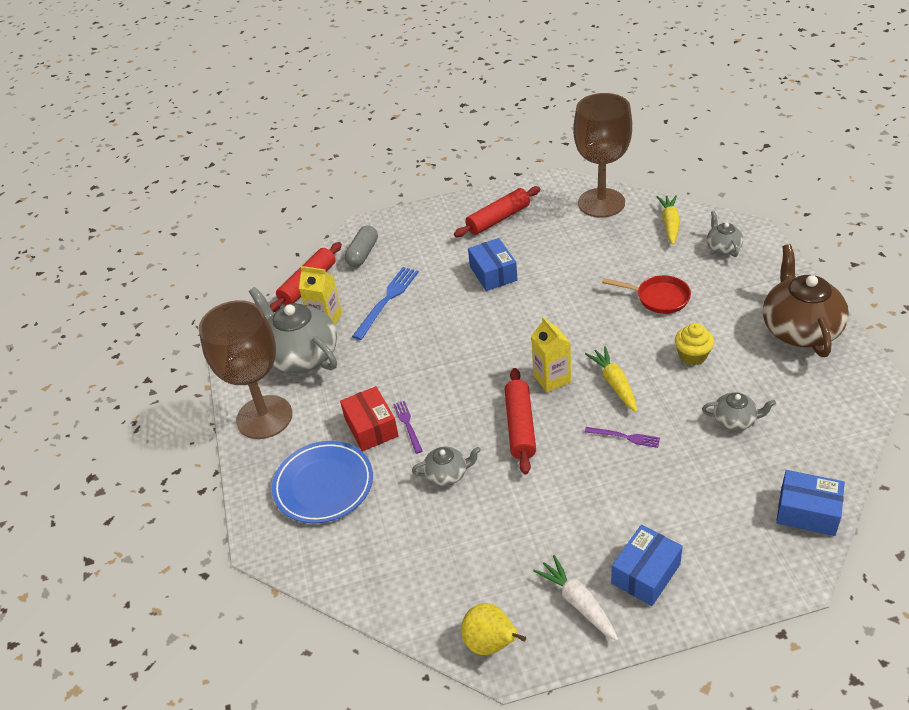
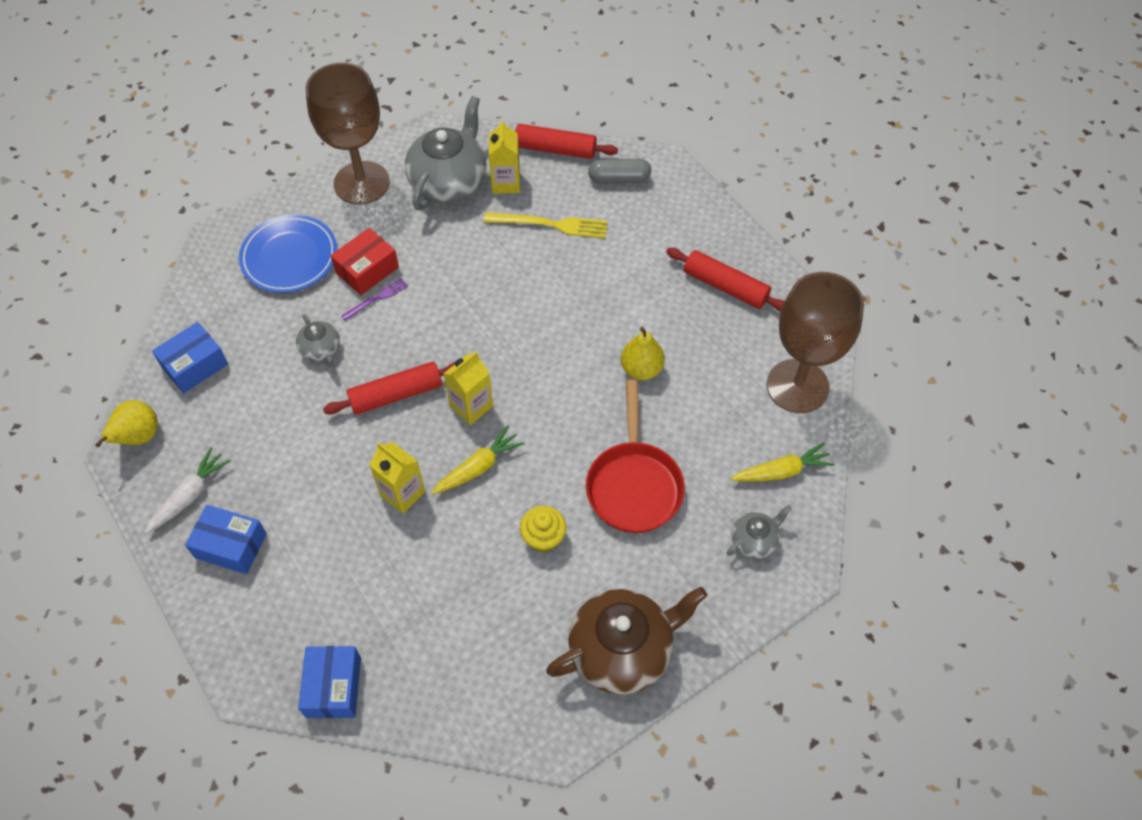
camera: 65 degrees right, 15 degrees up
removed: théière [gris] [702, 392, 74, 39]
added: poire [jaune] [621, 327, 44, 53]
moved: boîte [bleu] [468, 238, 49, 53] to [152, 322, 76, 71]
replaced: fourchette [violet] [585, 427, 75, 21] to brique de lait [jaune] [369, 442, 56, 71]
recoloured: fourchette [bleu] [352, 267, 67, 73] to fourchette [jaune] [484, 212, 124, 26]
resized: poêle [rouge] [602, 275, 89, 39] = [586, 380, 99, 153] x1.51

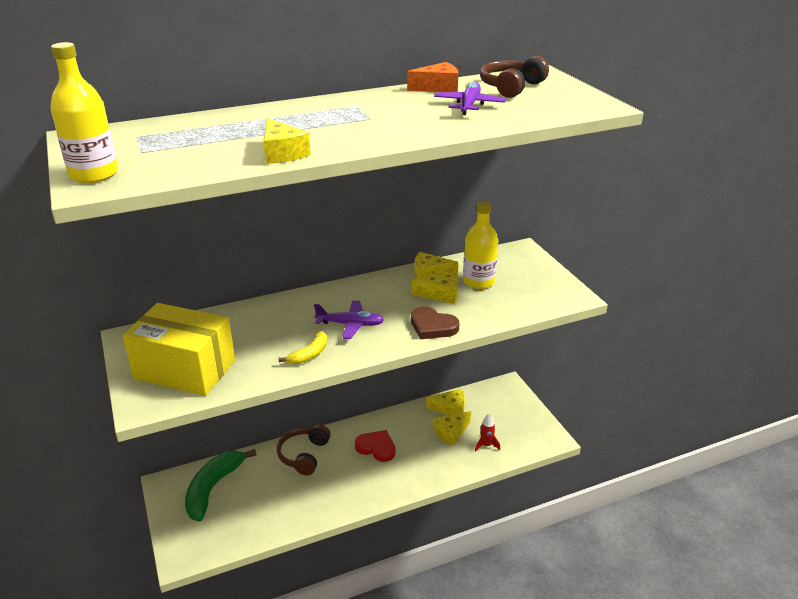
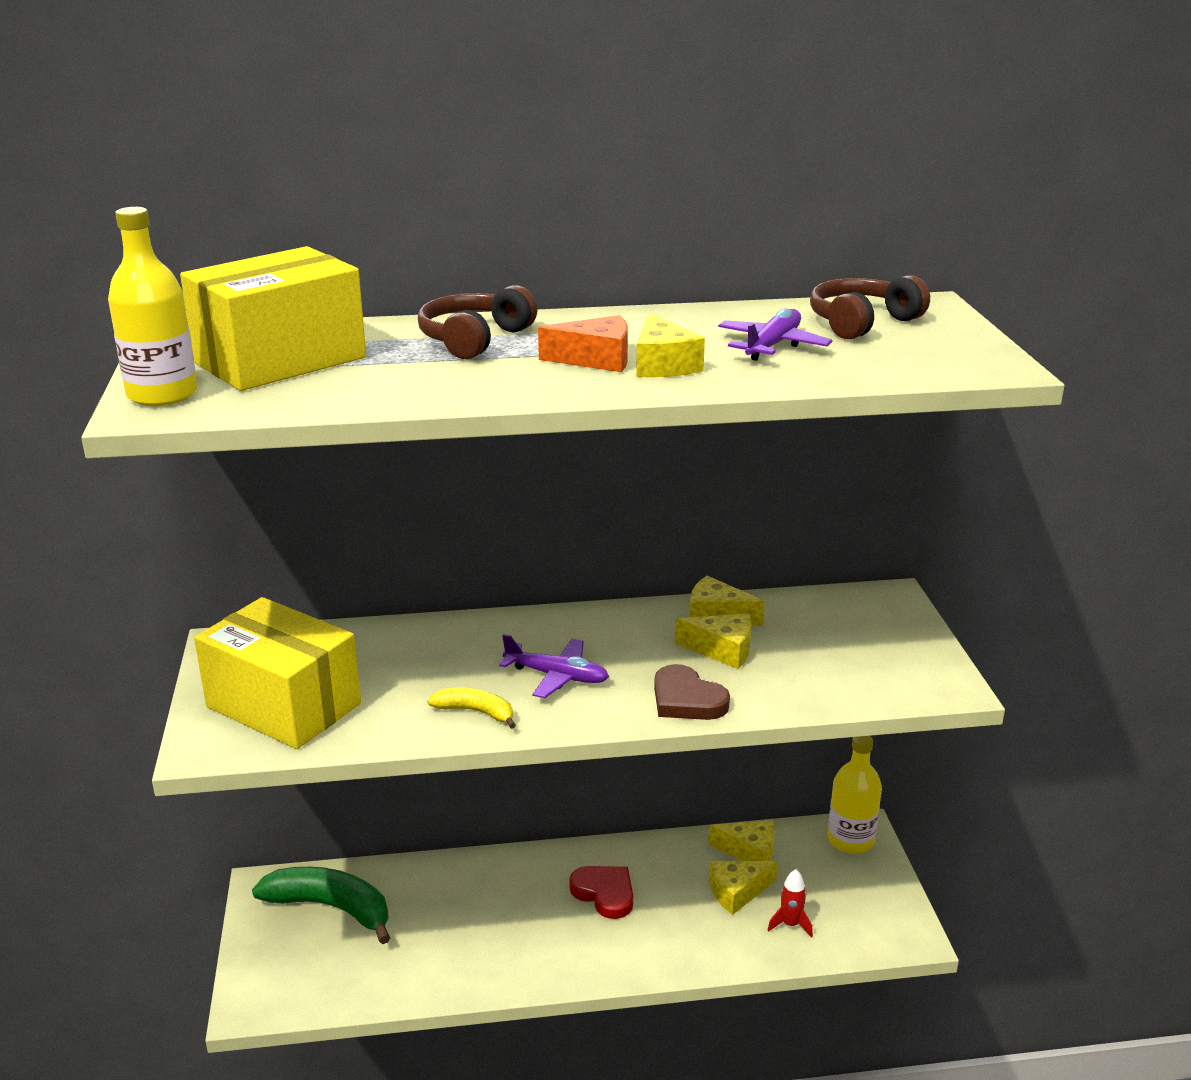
camera: 15 degrees right, 5 degrees down
added: boîte [jaune] [180, 246, 186, 145]
moved: fromage [jaune] [263, 118, 48, 46] to [636, 313, 69, 64]; casque audio [marron] [277, 424, 54, 51] to [418, 285, 120, 74]; fromage [orange] [407, 62, 51, 30] to [538, 315, 90, 57]; bouteille [jaune] [463, 201, 35, 88] to [828, 736, 54, 118]
turned: banane [vert] [185, 449, 72, 73] = [252, 867, 138, 77] 75 degrees clockwise; banane [jaune] [279, 331, 49, 33] = [427, 687, 89, 42] 120 degrees counterclockwise

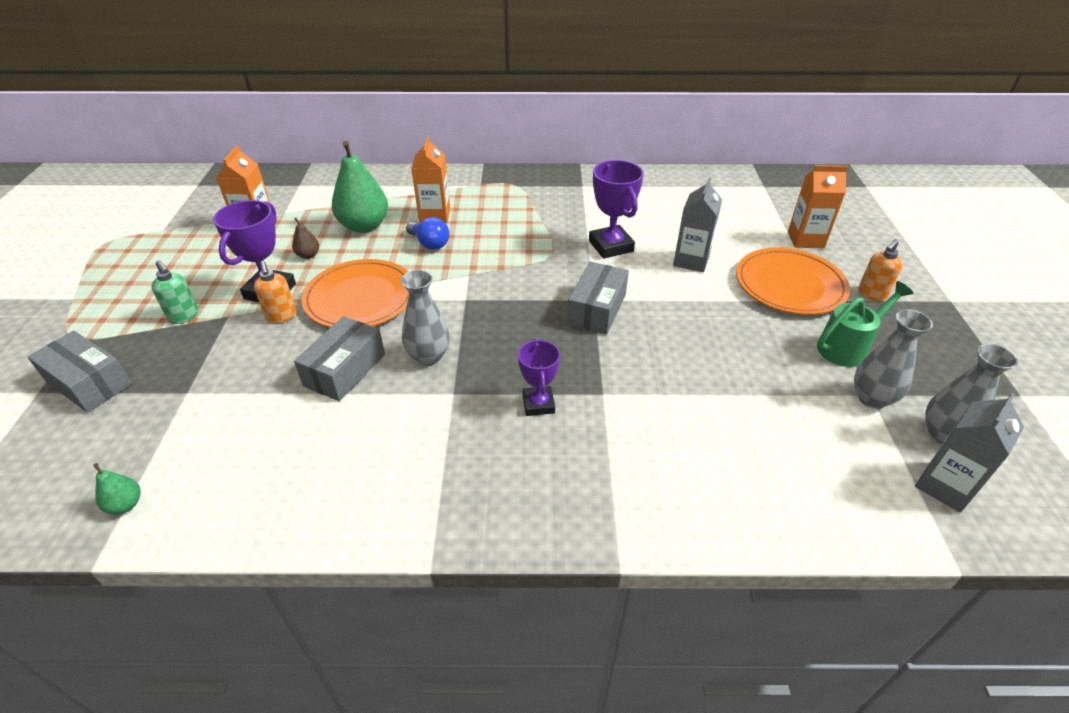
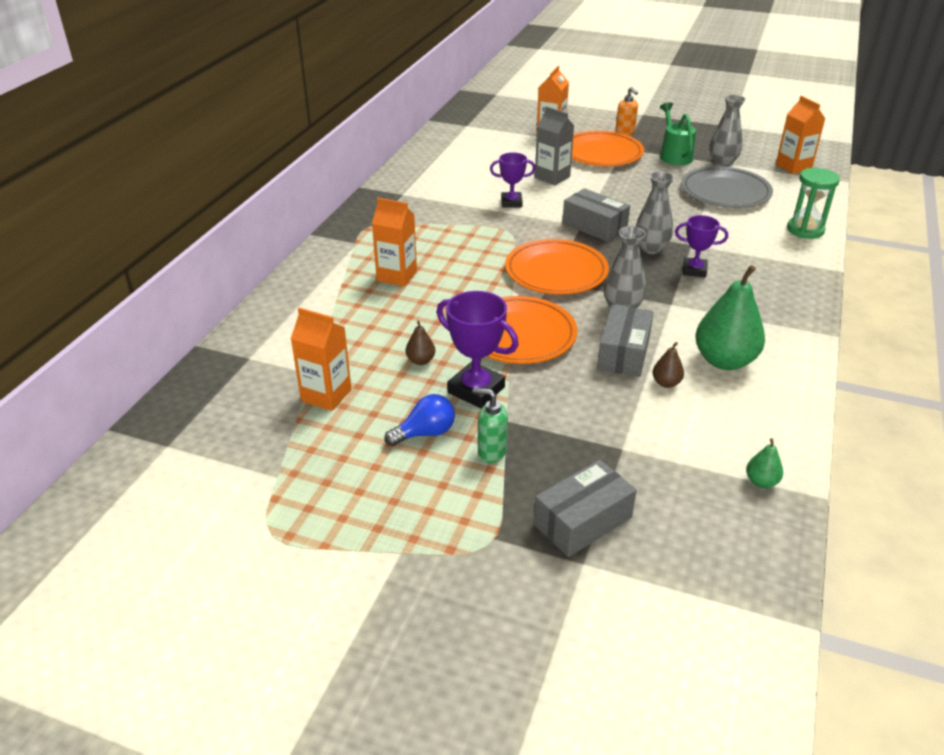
camera: 70 degrees left, 5 degrees down
removed: distributeur de savon [orange] [254, 261, 42, 62]
added: assiette [orange] [505, 239, 104, 56]; poire [marron] [653, 342, 31, 46]; assiette [gris] [681, 166, 92, 42]; sablier [vert] [787, 168, 53, 71]
moved: poire [vert] [332, 141, 56, 92] to [695, 265, 70, 105]; ampoule [bleu] [406, 217, 43, 33] to [384, 394, 71, 52]; vase [gris] [925, 344, 93, 100] to [636, 172, 38, 82]
recoloured: brique de lait [gris] [915, 393, 109, 120] to brique de lait [orange] [776, 96, 49, 78]
turned: distributeur de savon [vert] [151, 261, 48, 63] = [473, 388, 35, 75] 135 degrees counterclockwise; boîte [gris] [294, 316, 91, 85] = [597, 304, 57, 73] 60 degrees clockwise
resized: trophée [violet] [589, 160, 55, 99] = [490, 152, 46, 56] x0.65

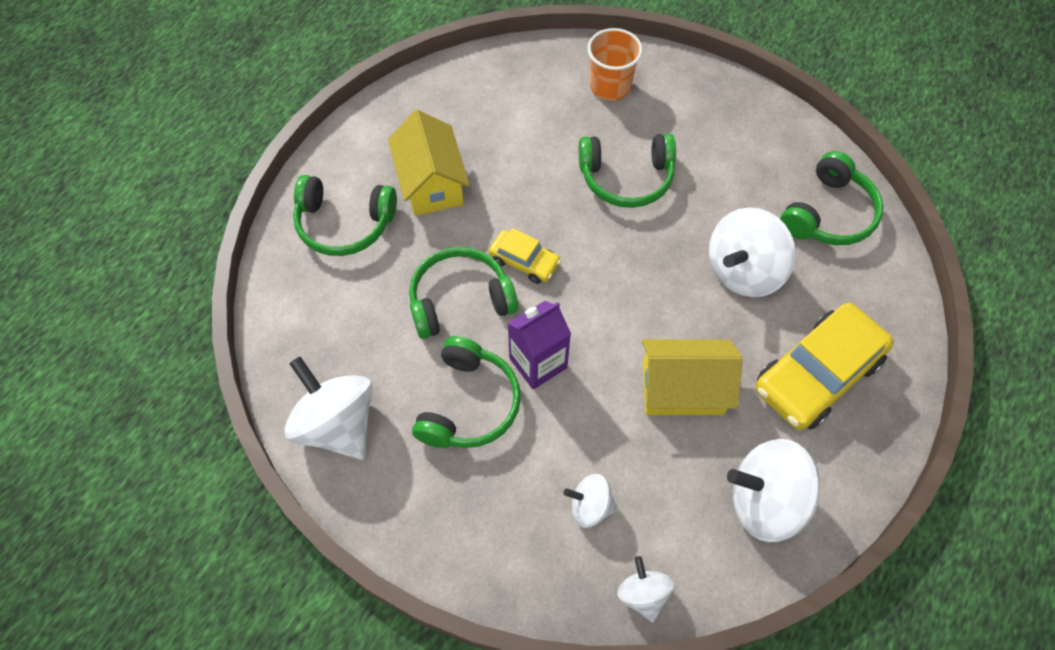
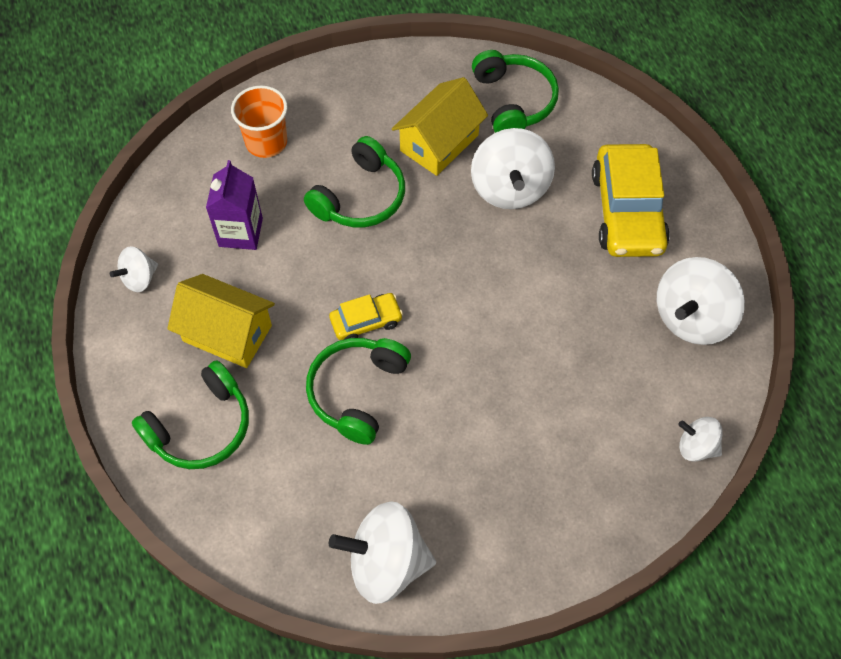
camera: 50 degrees left, 0 degrees up
removed: casque audio [vert] [412, 336, 109, 112]
moved: brique de lait [violet] [508, 301, 63, 88] to [206, 160, 57, 90]; toupie [blanc] [563, 474, 55, 54] to [110, 246, 48, 46]; maison [jaune] [642, 339, 101, 76] to [392, 77, 96, 99]

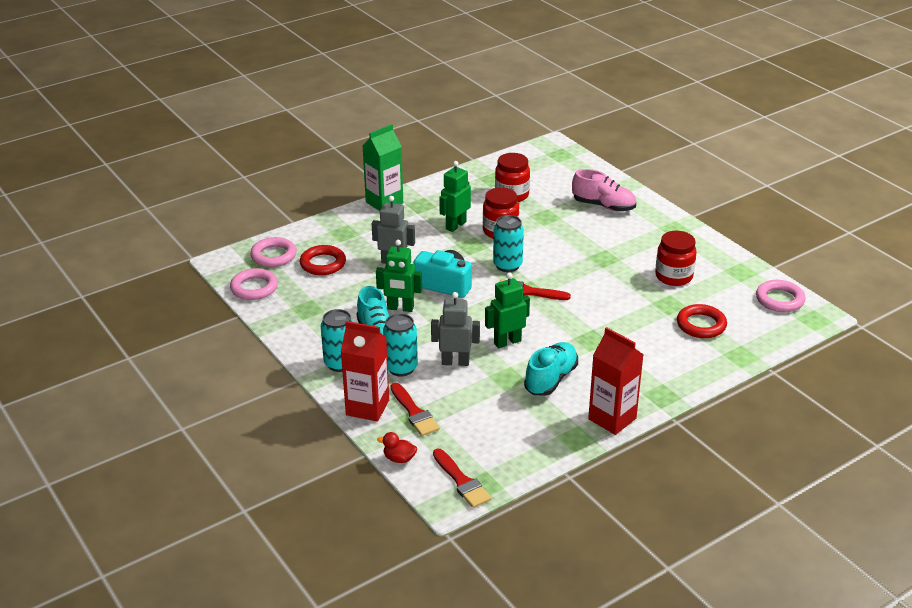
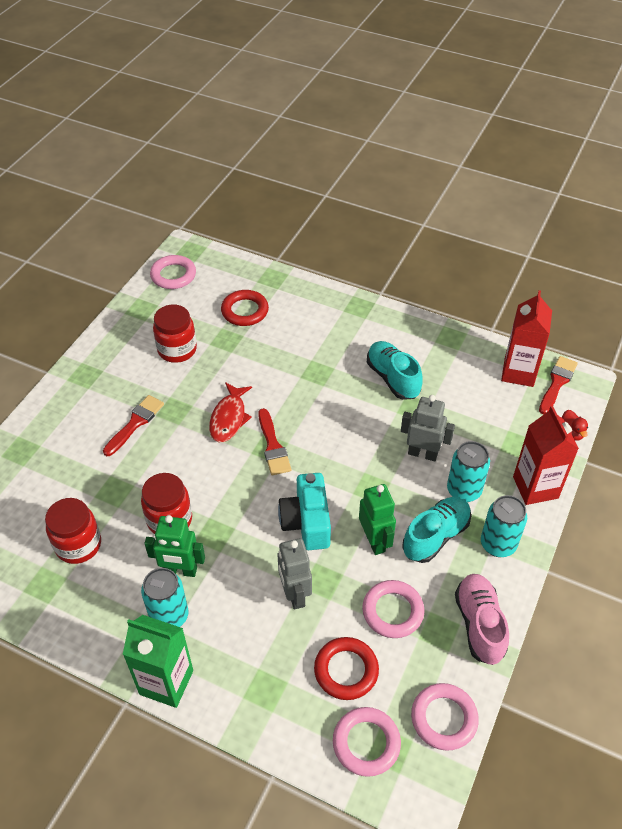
camera: 120 degrees left, 15 degrees up
removed: robot [vert] [485, 272, 45, 76]
added: poisson [rouge] [209, 382, 43, 60]; anneau [rose] [362, 580, 62, 58]
moved: pinceau [rouge] [391, 383, 49, 53] to [103, 395, 61, 61]; canette [turquoise] [493, 215, 31, 57] to [141, 568, 47, 59]; chaussure [rose] [572, 169, 64, 43] to [455, 574, 54, 91]; brique de lait [rouge] [588, 327, 56, 108] to [501, 290, 51, 97]
turned: robot [gris] [431, 292, 49, 74] = [401, 395, 54, 66] 135 degrees clockwise; chaussure [turquoise] [524, 342, 54, 54] = [367, 341, 56, 59] 60 degrees clockwise

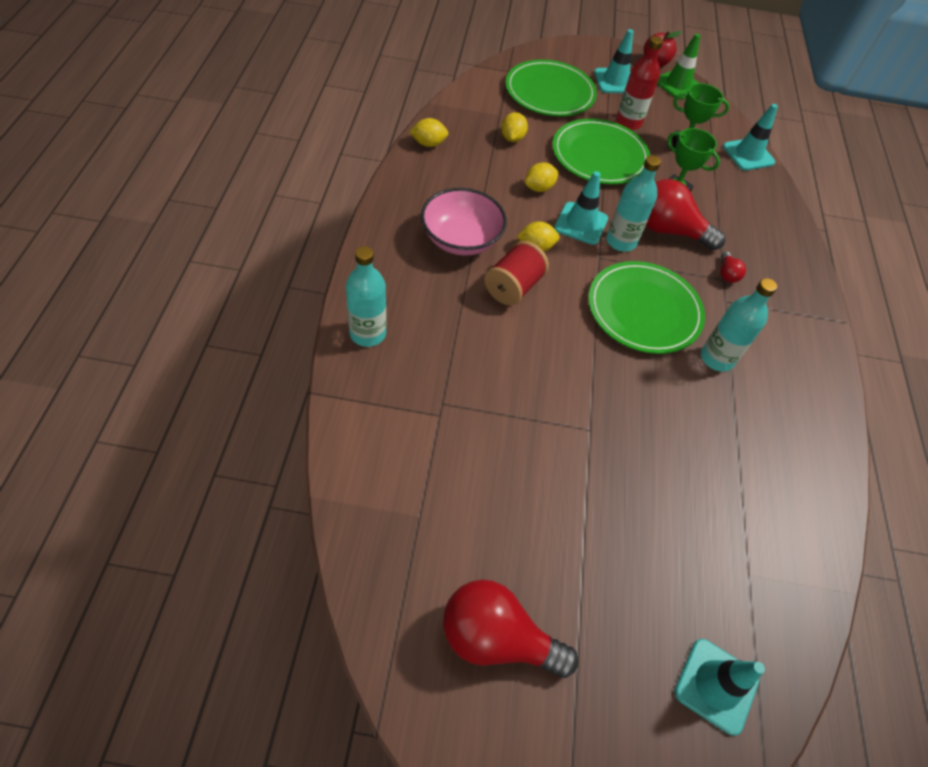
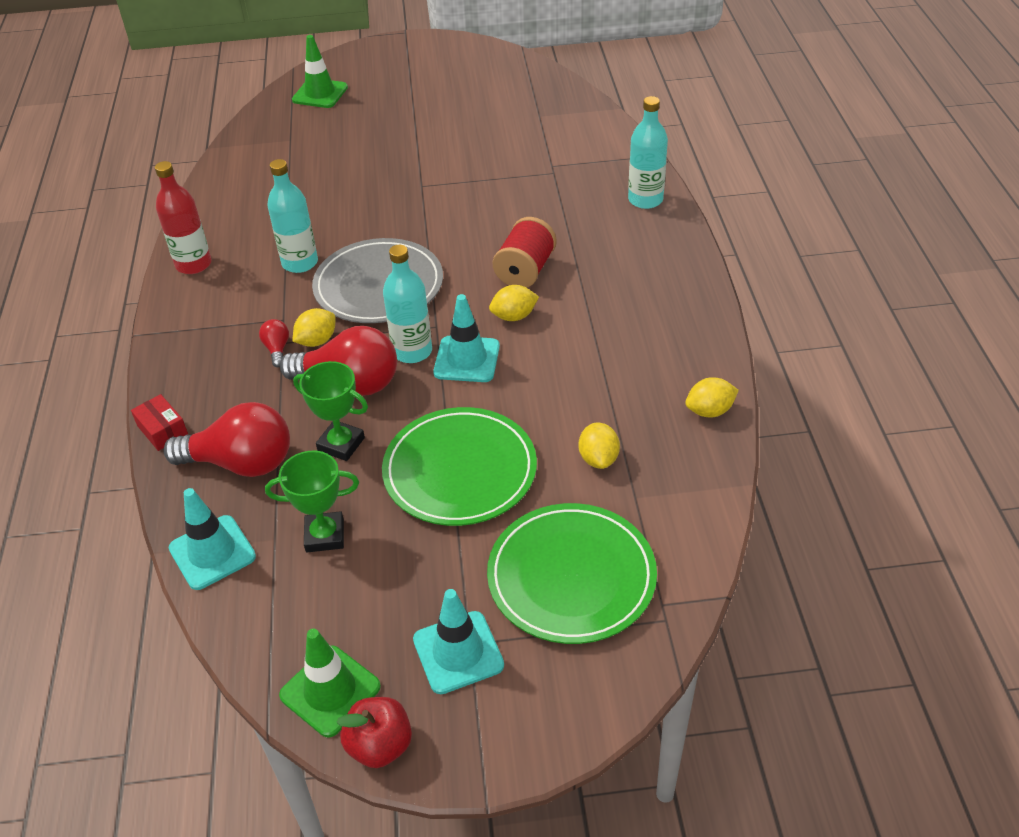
camera: 175 degrees right, 10 degrees down
removed: bol [rose] [421, 188, 86, 68]
added: boîte [rouge] [131, 394, 57, 57]
moved: ampoule [rouge] [443, 580, 135, 98] to [163, 402, 127, 75]; citron [jaune] [525, 162, 34, 30] to [292, 308, 44, 39]; bouteille [rouge] [616, 36, 47, 94] to [155, 161, 57, 113]
recoloured: assiette [vert] [588, 261, 117, 93] to assiette [gris] [312, 238, 131, 85]; cône de chantier [turquoise] [674, 639, 91, 97] to cône de chantier [vert] [292, 35, 56, 73]

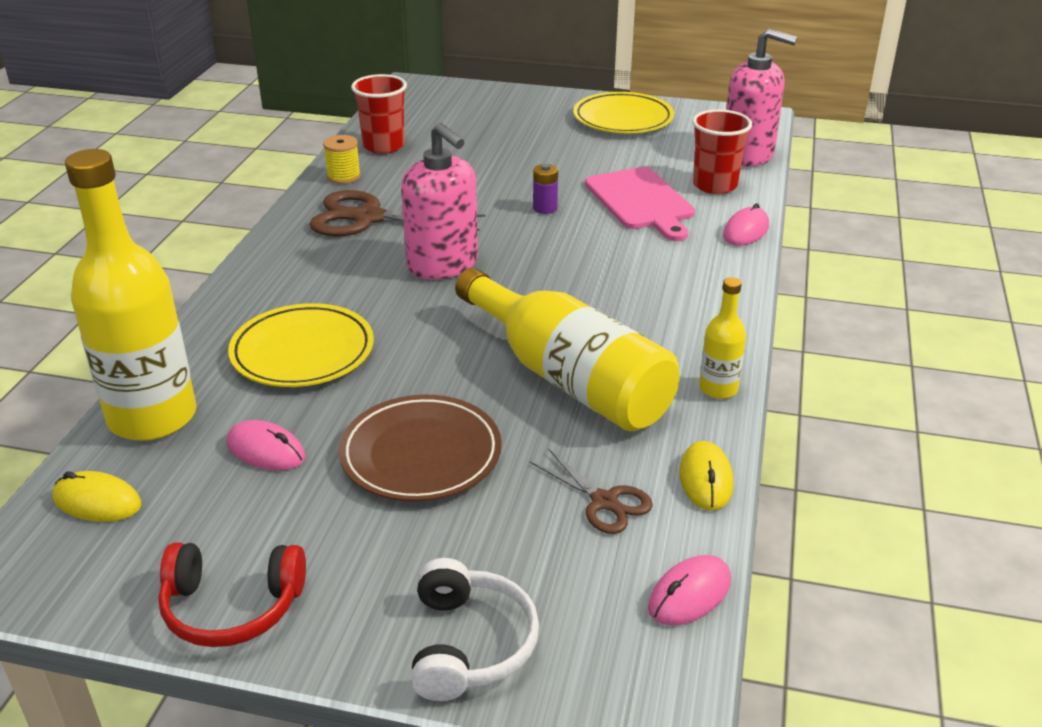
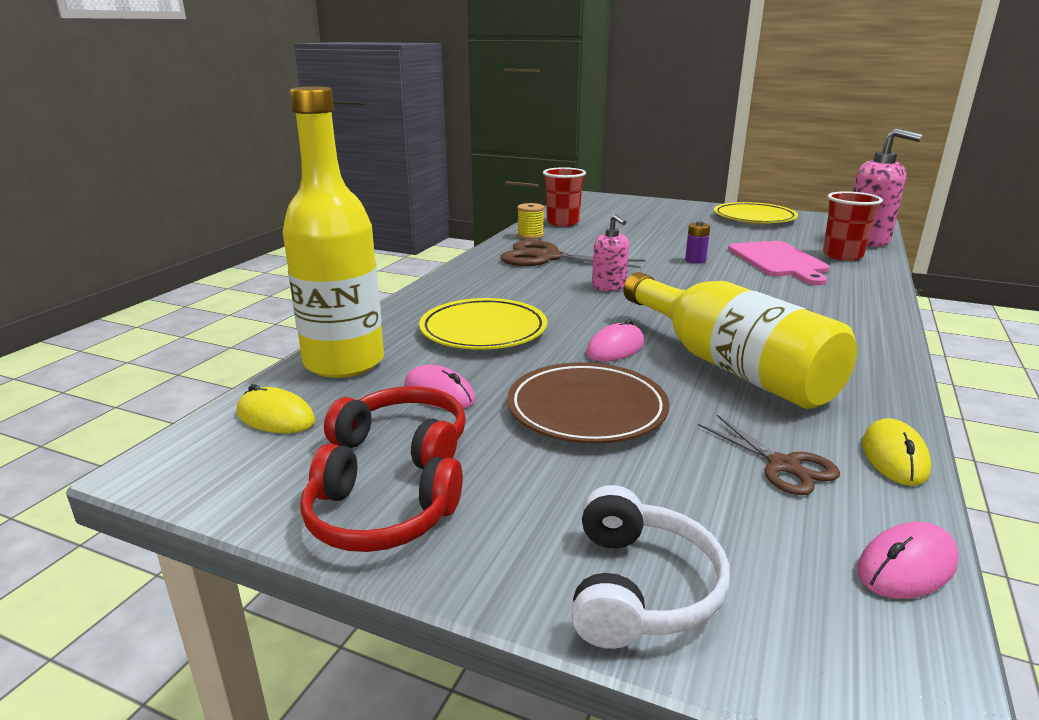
camera: 10 degrees right, 10 degrees down
removed: bouteille [jaune] [699, 277, 47, 122]
added: casque audio [rouge] [324, 386, 142, 83]
moved: souris [rose] [723, 203, 46, 43] to [586, 319, 58, 43]
resized: distributeur de savon [rose] [401, 123, 77, 156] = [592, 214, 37, 77] x0.56

